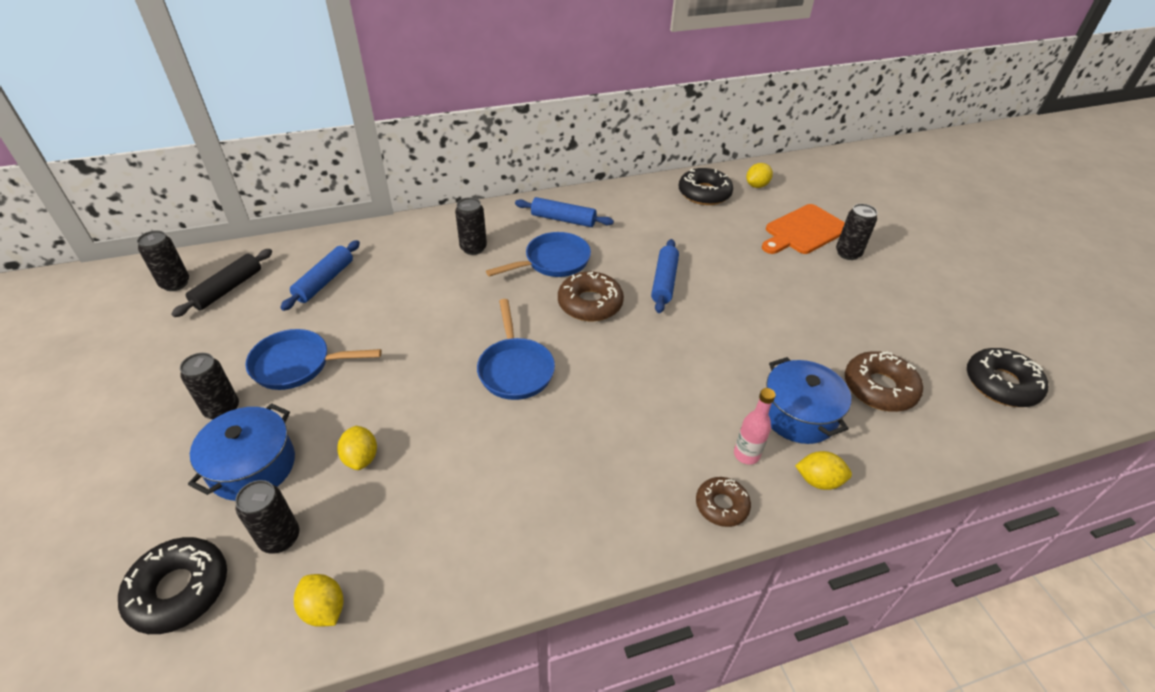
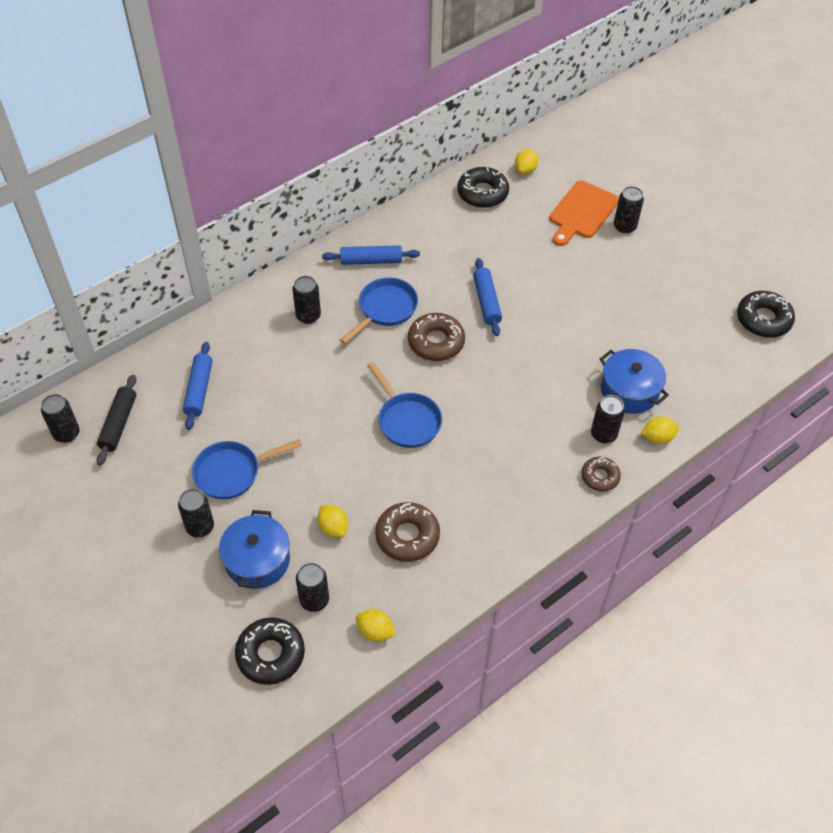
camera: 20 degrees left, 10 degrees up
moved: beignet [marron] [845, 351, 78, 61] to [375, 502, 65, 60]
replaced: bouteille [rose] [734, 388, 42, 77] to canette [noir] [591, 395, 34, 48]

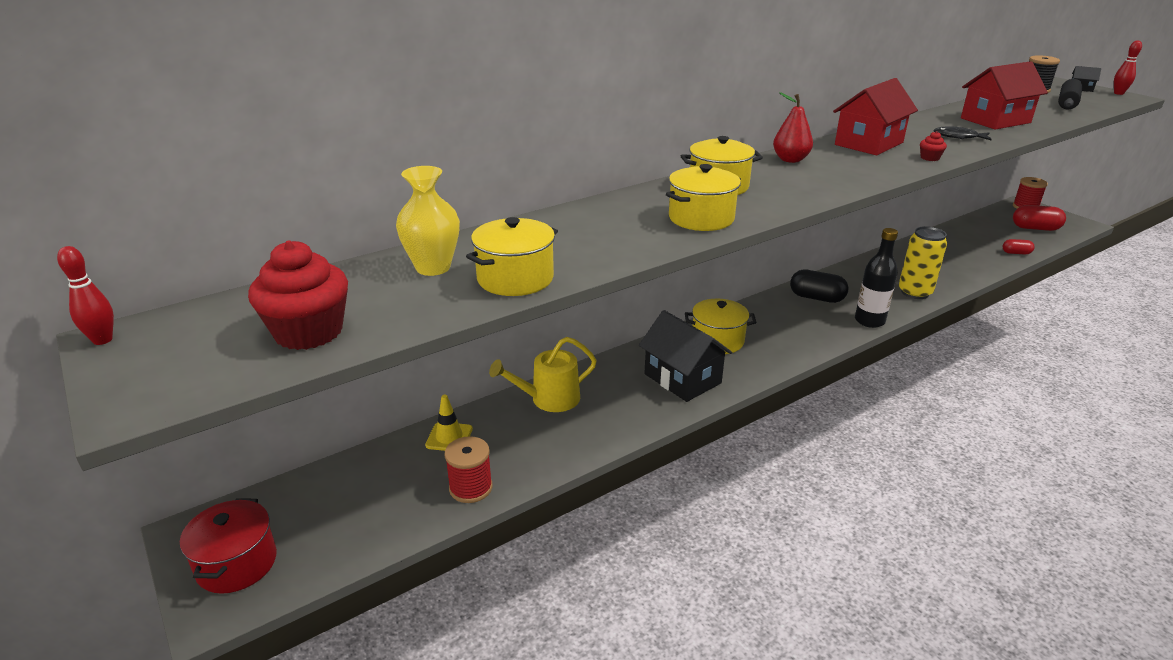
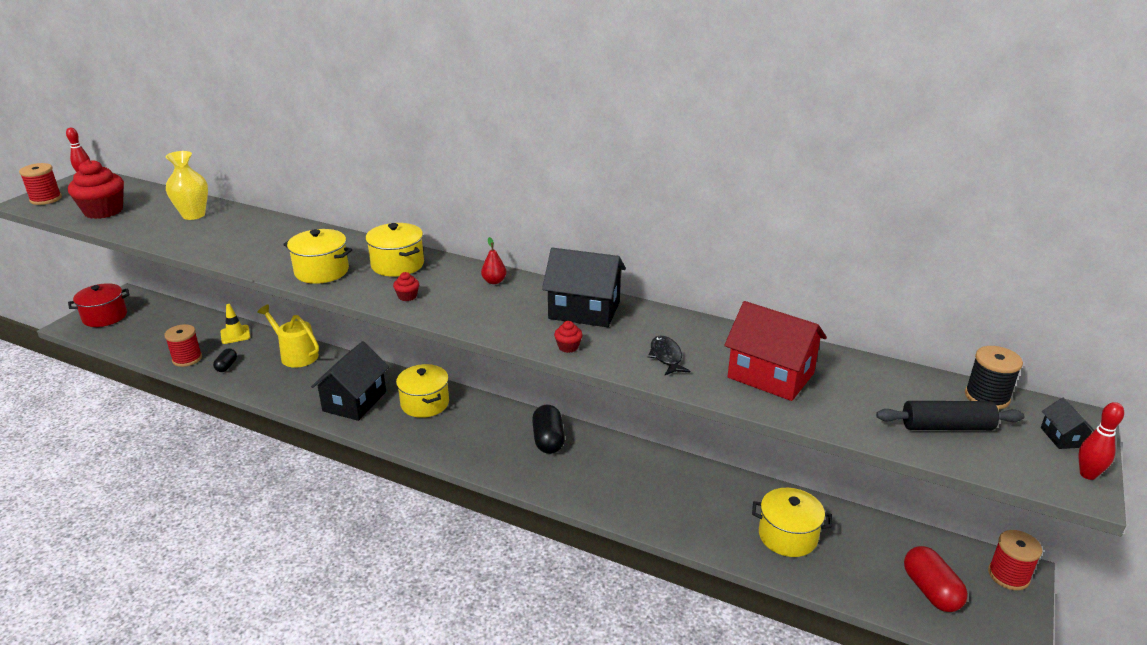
camera: 60 degrees right, 0 degrees up
removed: bouteille [noir] [855, 228, 43, 100]; canette [jaune] [899, 226, 48, 73]; gélule [rouge] [1002, 239, 33, 15]
added: bobine [rouge] [19, 163, 43, 42]; gélule [noir] [213, 348, 24, 24]; muffin [rouge] [393, 272, 26, 29]
moved: marmite [jaune] [466, 217, 92, 79] to [752, 488, 80, 69]
recoloured: maison [rouge] [833, 78, 85, 77] to maison [noir] [542, 248, 84, 79]
resized: poire [rouge] [773, 92, 40, 71] = [481, 237, 26, 47] x0.66

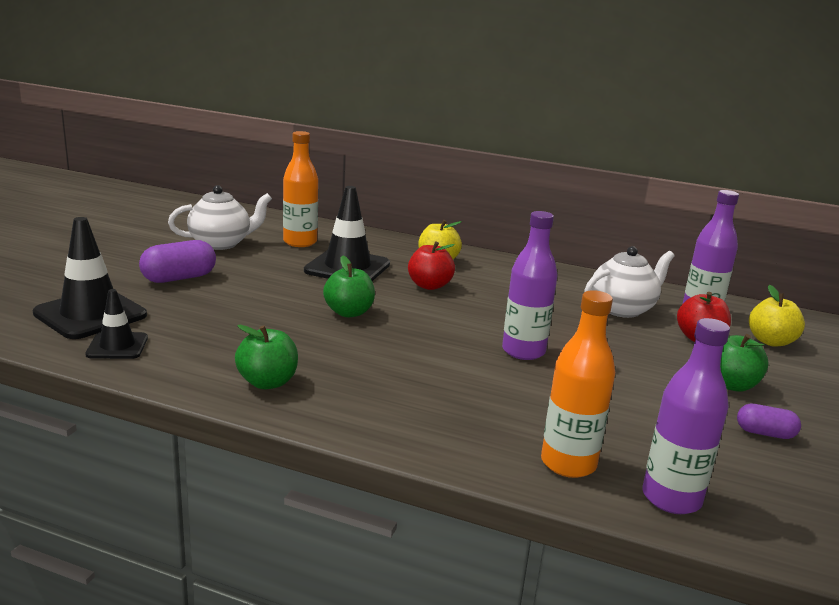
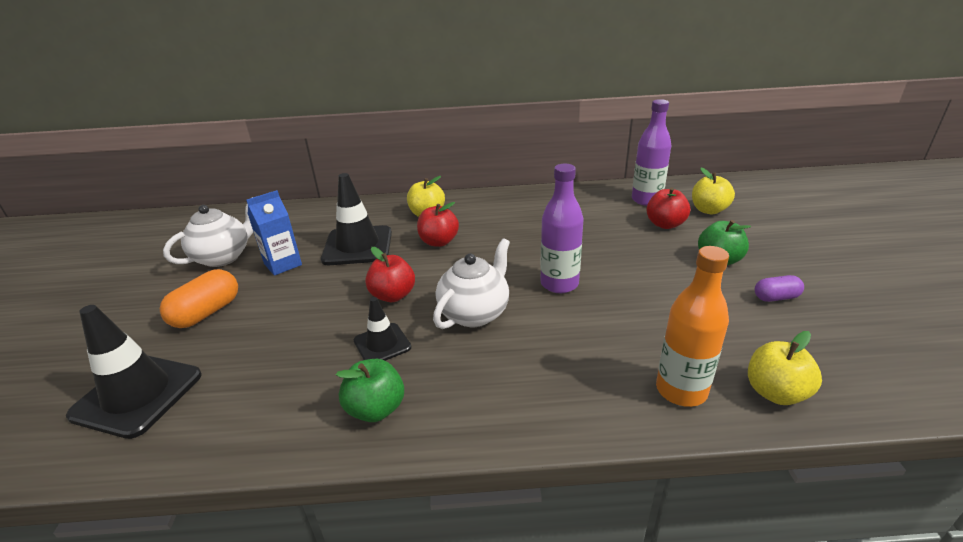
camera: 20 degrees left, 10 degrees up
removed: bouteille [orange] [283, 131, 35, 116]
added: brique de lait [bleu] [246, 190, 56, 86]
moved: cône de chantier [noir] [85, 289, 63, 70] to [353, 297, 58, 64]; théière [blanc] [584, 246, 91, 72] to [433, 238, 77, 91]
replaced: bouteille [violet] [642, 318, 88, 196] to pomme [jaune] [748, 331, 74, 74]
recoloured: gélule [violet] [139, 240, 77, 43] to gélule [orange] [160, 269, 78, 59]; pomme [vert] [323, 256, 52, 61] to pomme [rouge] [365, 247, 50, 55]

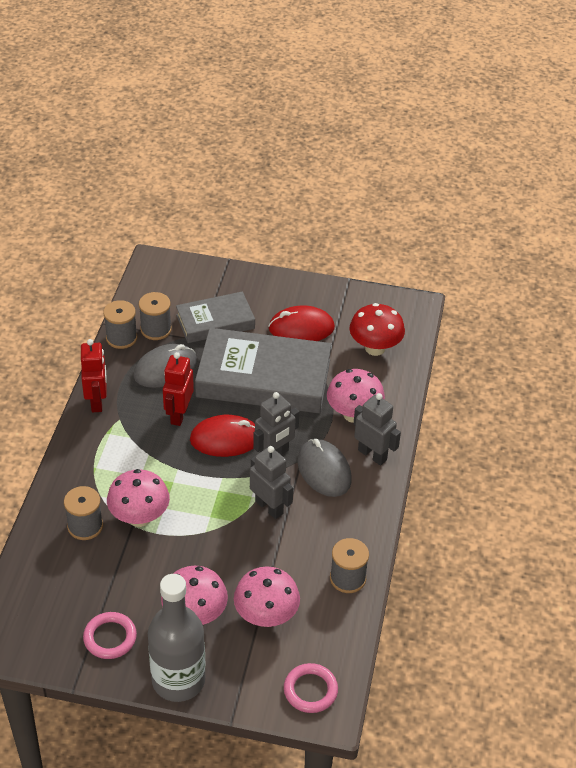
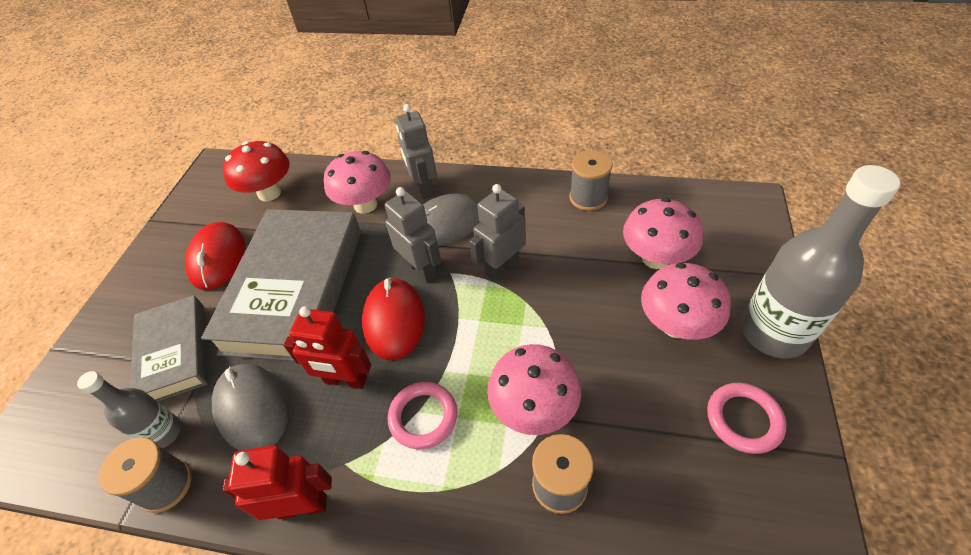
camera: 85 degrees left, 5 degrees up
moved: anneau [rose] [284, 663, 54, 50] to [388, 382, 69, 67]
replaced: bobine [gris] [139, 292, 33, 48] to bouteille [gris] [77, 371, 104, 78]
turned: robot [gris] [353, 393, 48, 72] = [396, 104, 41, 95] 60 degrees counterclockwise

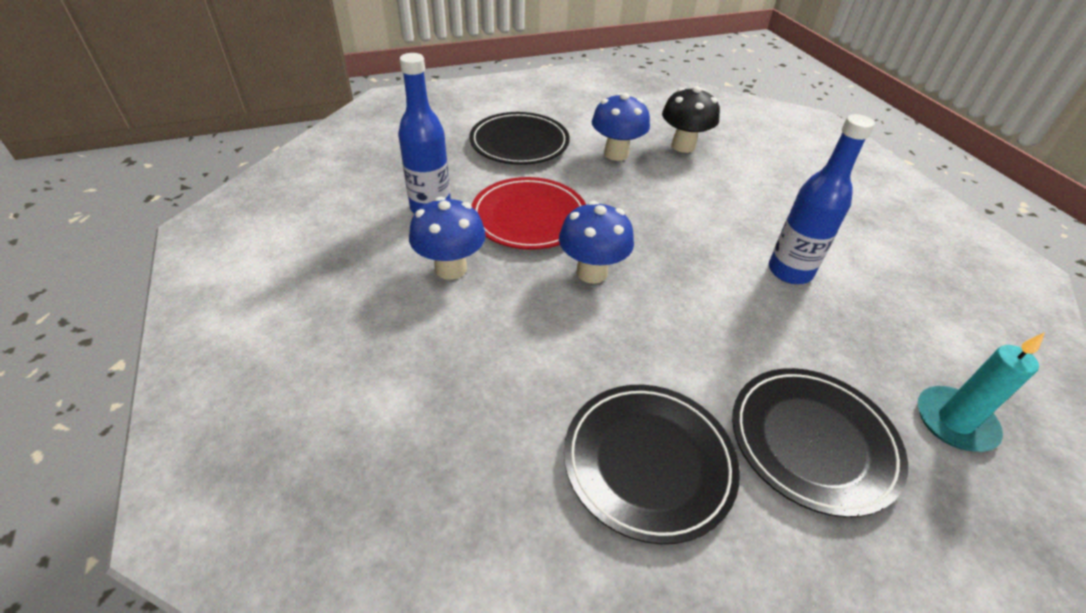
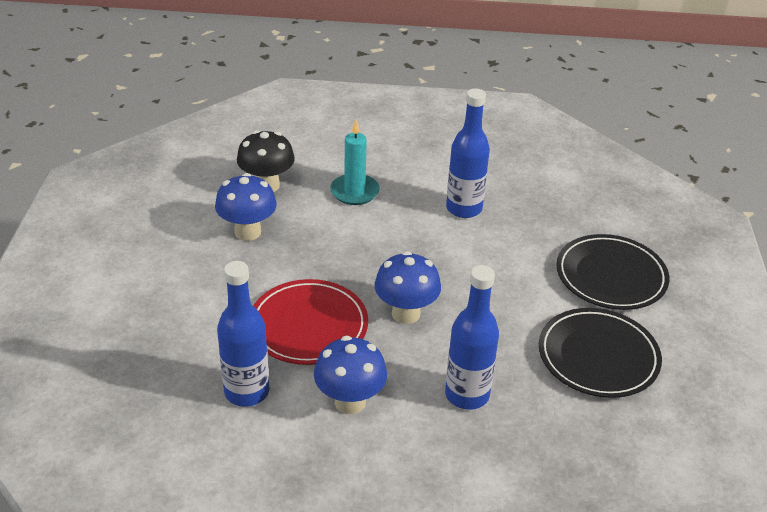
camera: 65 degrees left, 5 degrees down
removed: assiette [noir] [469, 112, 101, 53]
added: bouteille [bleu] [445, 265, 54, 145]
moved: bougie [turquoise] [918, 332, 127, 120] to [330, 120, 49, 85]

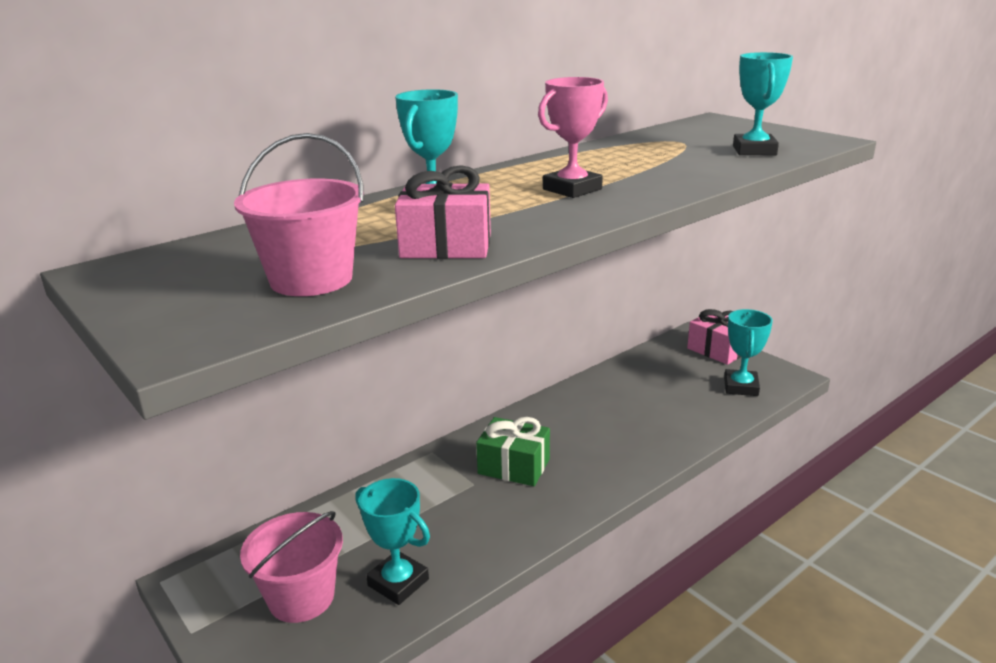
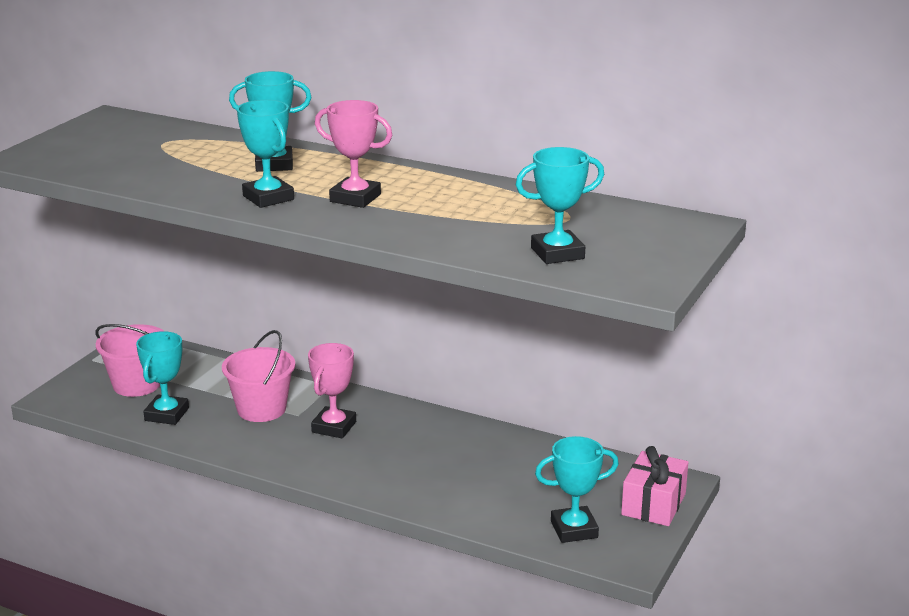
camera: 65 degrees right, 0 degrees up
removed: cadeau [rose] [395, 165, 96, 94]
added: trophée [turquoise] [237, 100, 57, 108]
moved: seau [rose] [234, 133, 130, 163] to [222, 330, 73, 92]
replaced: cadeau [vert] [476, 417, 74, 69] to trophée [rose] [308, 343, 48, 95]

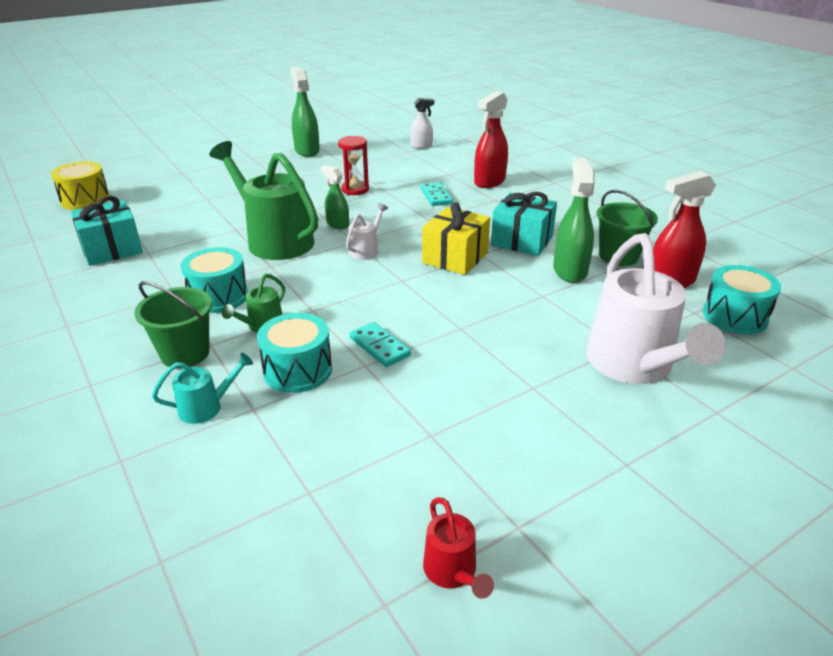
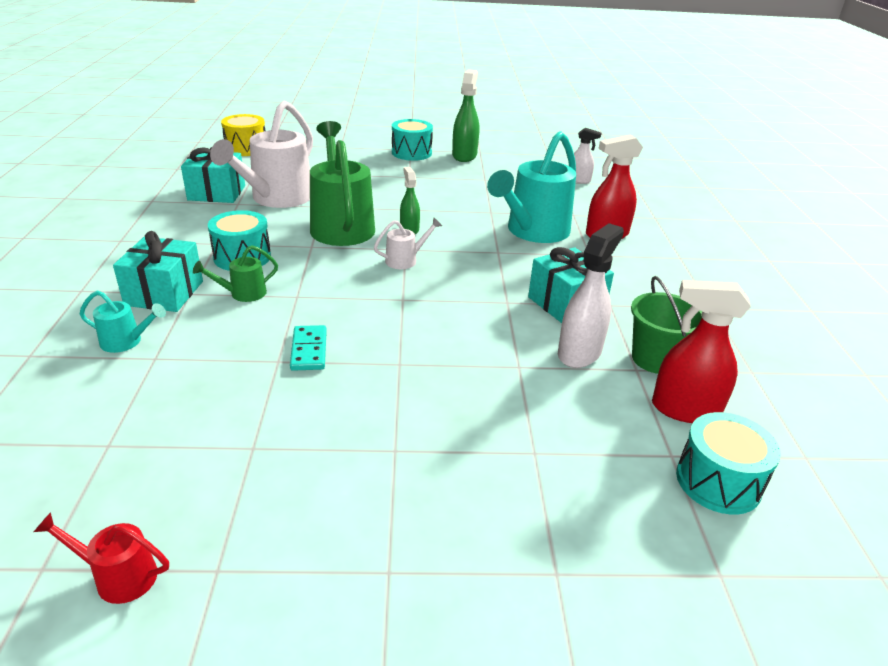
camera: 30 degrees right, 0 degrees up
removed: sablier [rouge] [338, 136, 31, 59]; cadeau [jaune] [422, 202, 68, 73]
moved: tambour [turquoise] [257, 313, 75, 80] to [392, 119, 41, 42]; arrosoir [blanc] [586, 233, 140, 151] to [210, 101, 103, 107]
replaced: seau [vert] [134, 281, 78, 87] to cadeau [turquoise] [113, 231, 90, 81]; domino [turquoise] [421, 182, 32, 24] to arrosoir [turquoise] [487, 131, 89, 112]
recoloured: vaporisateur [vert] [553, 158, 42, 125] to vaporisateur [blanc] [558, 223, 66, 145]
turned: arrosoir [rouge] [423, 497, 71, 102] = [34, 512, 135, 92] 90 degrees clockwise

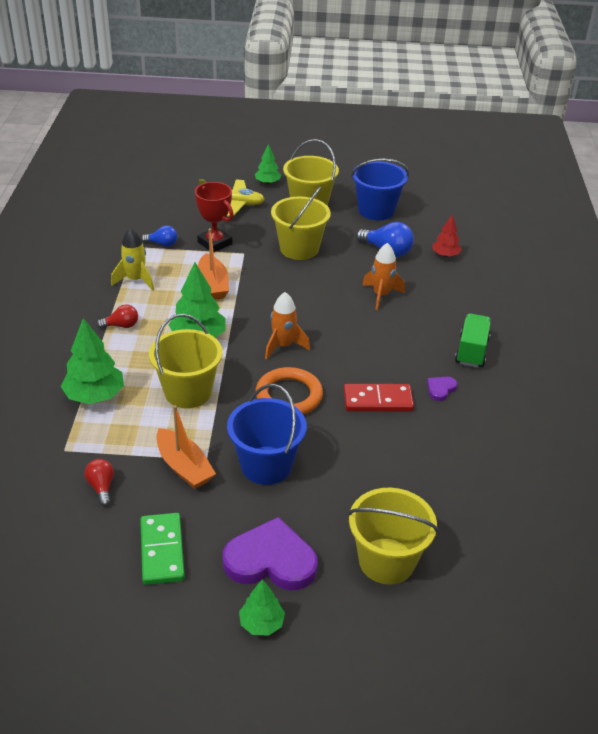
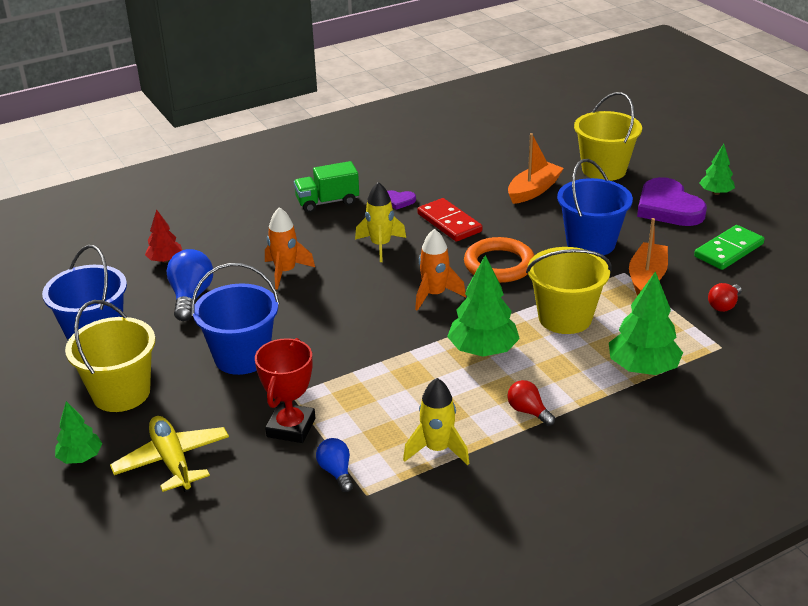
camera: 120 degrees left, 5 degrees down
added: fusée [jaune] [355, 182, 51, 80]
moved: bateau [orange] [198, 229, 31, 71] to [508, 133, 56, 71]
recoloured: seau [jaune] [271, 187, 60, 73] to seau [bleu] [191, 263, 89, 112]

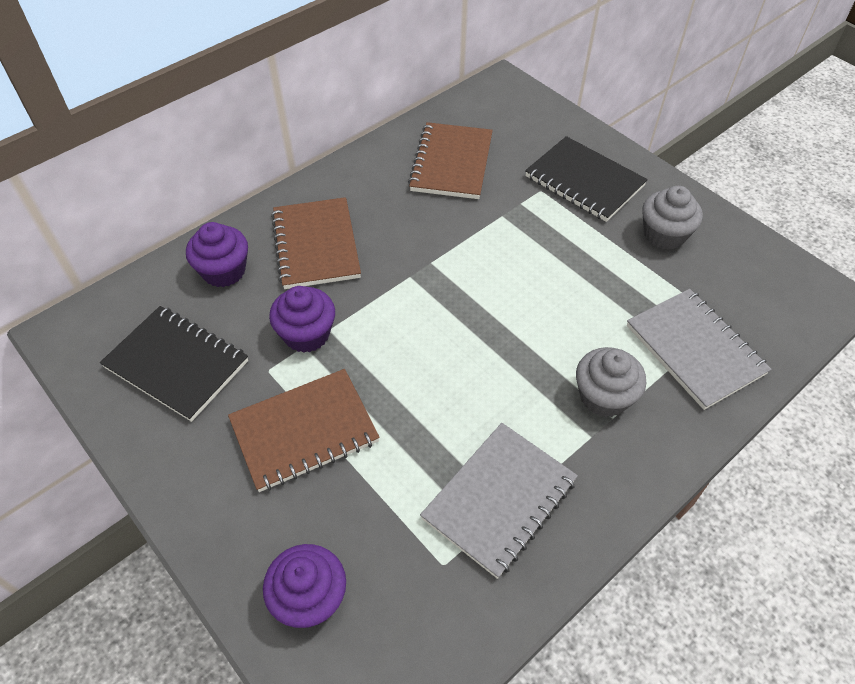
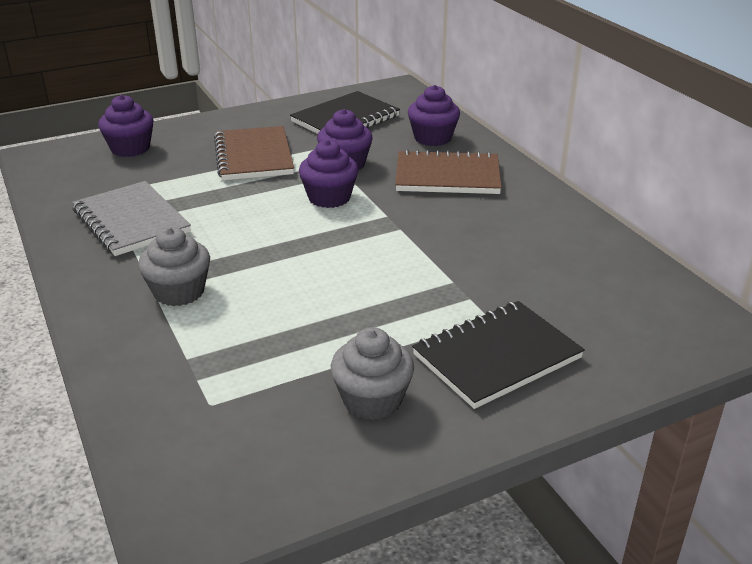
camera: 105 degrees right, 20 degrees down
removed: carnet [marron] [408, 122, 85, 77]; carnet [gris] [627, 289, 145, 121]
added: muffin [violet] [299, 140, 59, 68]

